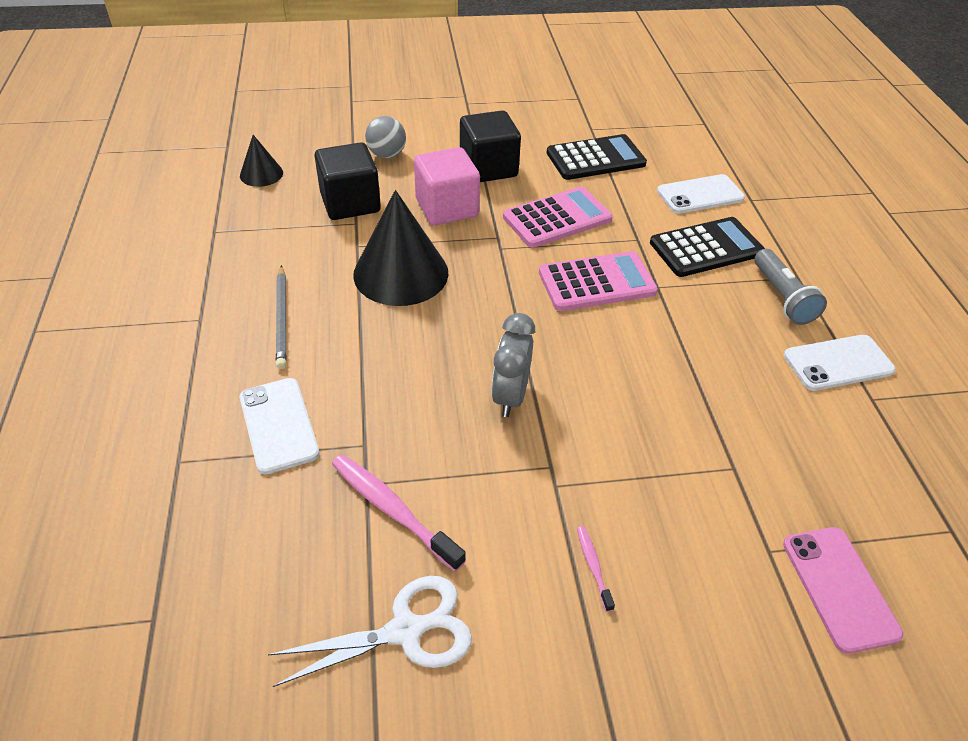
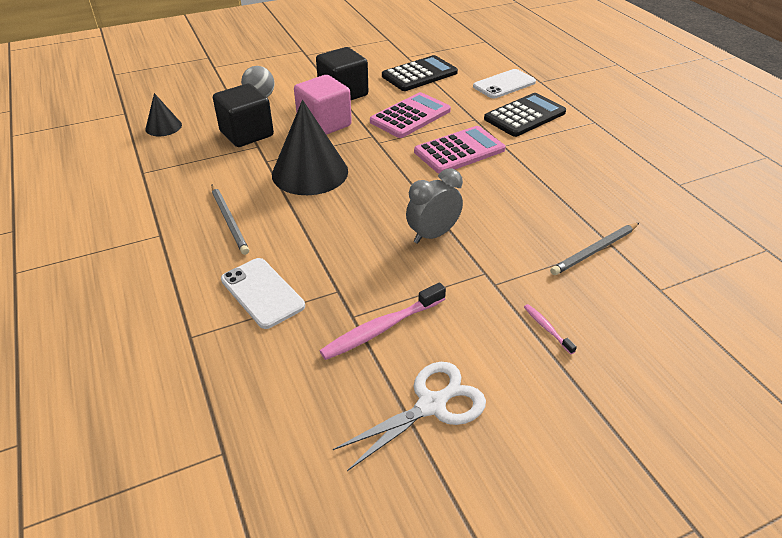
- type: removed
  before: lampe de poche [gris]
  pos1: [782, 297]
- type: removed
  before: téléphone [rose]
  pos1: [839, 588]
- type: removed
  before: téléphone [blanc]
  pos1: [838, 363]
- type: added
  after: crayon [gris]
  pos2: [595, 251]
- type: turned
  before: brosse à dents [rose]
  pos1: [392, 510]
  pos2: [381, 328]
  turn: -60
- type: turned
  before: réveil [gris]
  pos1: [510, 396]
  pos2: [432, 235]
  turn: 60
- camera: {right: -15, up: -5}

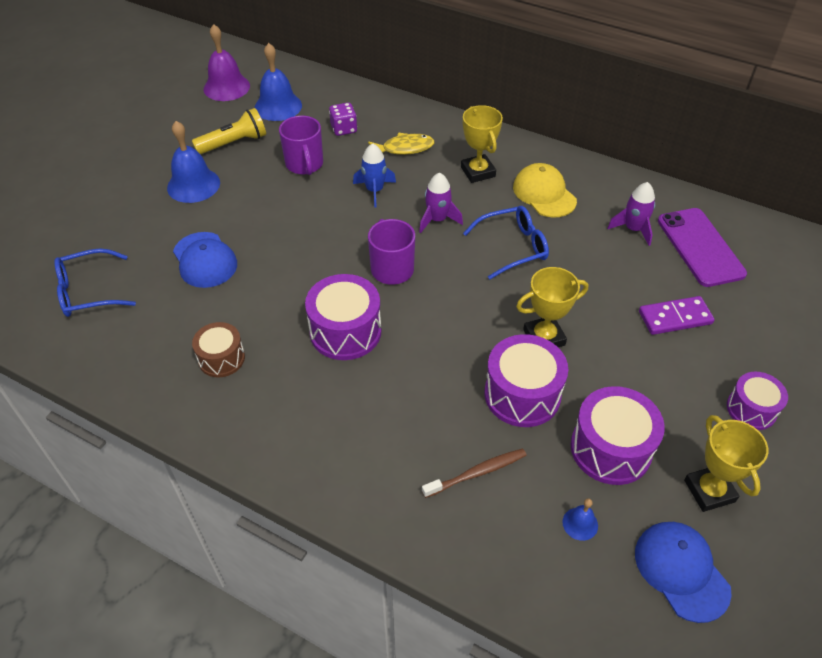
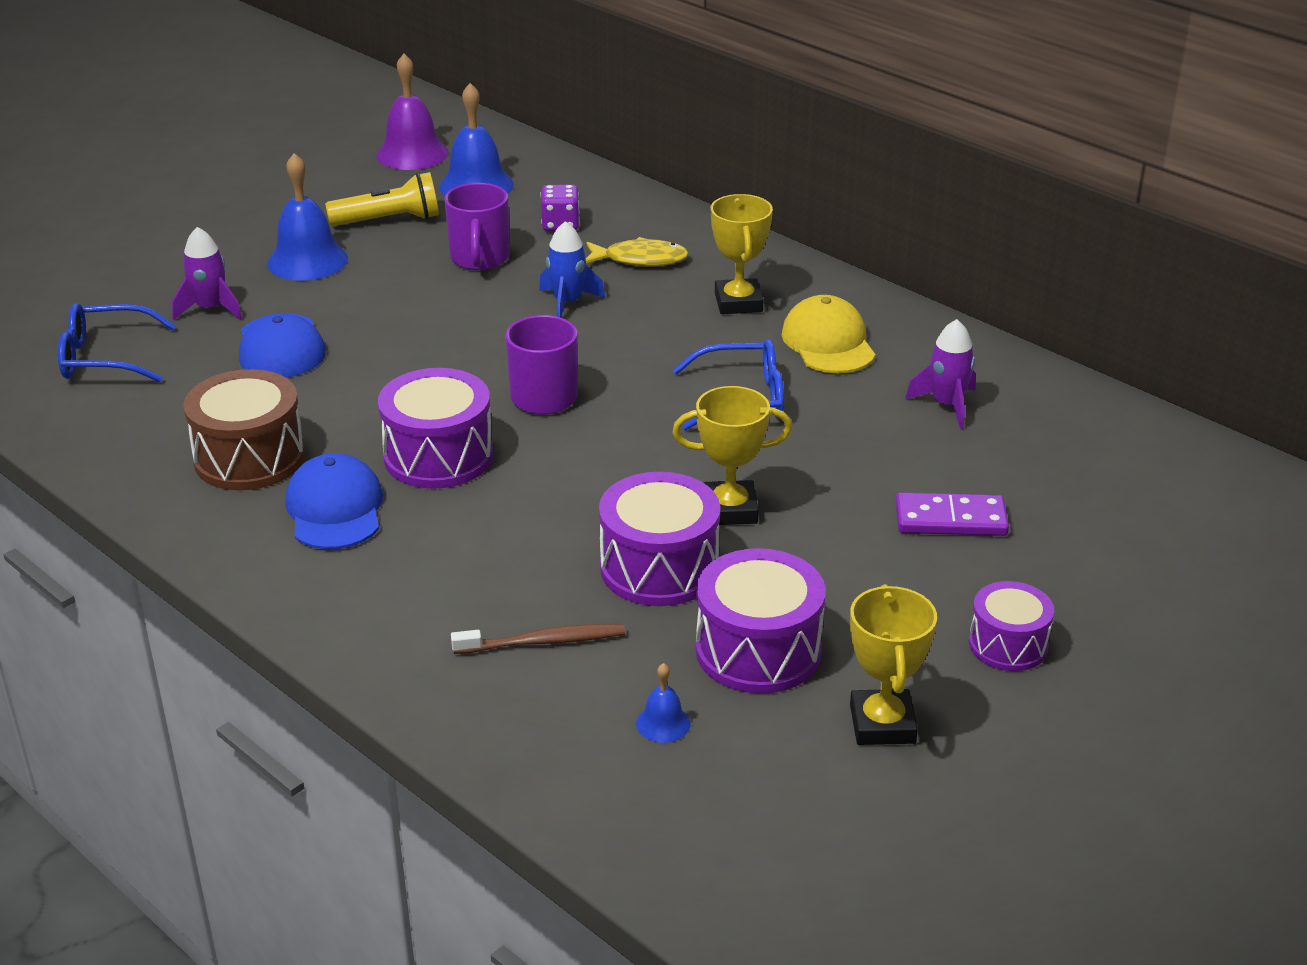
- type: removed
  before: téléphone [violet]
  pos1: [700, 247]
- type: moved
  before: fusée [violet]
  pos1: [437, 219]
  pos2: [210, 309]
- type: moved
  before: casquette [bleu]
  pos1: [681, 571]
  pos2: [335, 509]
- type: resized
  before: tambour [marron]
  pos1: [221, 358]
  pos2: [249, 458]
  scale: 1.6
- camera: {right: 15, up: -15}

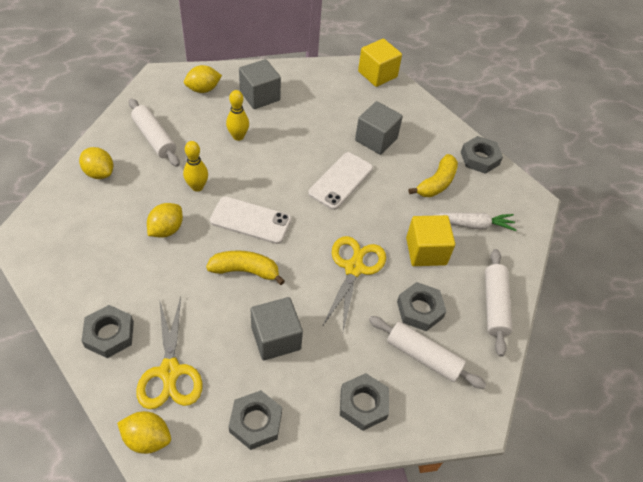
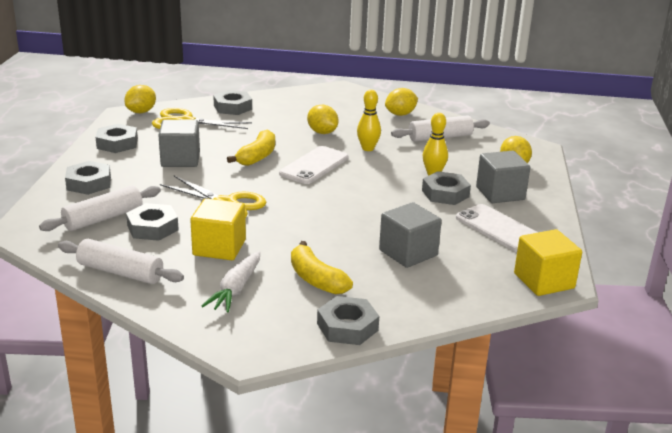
- type: added
  after: écrou [gris]
  pos2: [445, 193]
- type: moved
  before: téléphone [blanc]
  pos1: [341, 180]
  pos2: [499, 228]
- camera: {right: 110, up: -25}

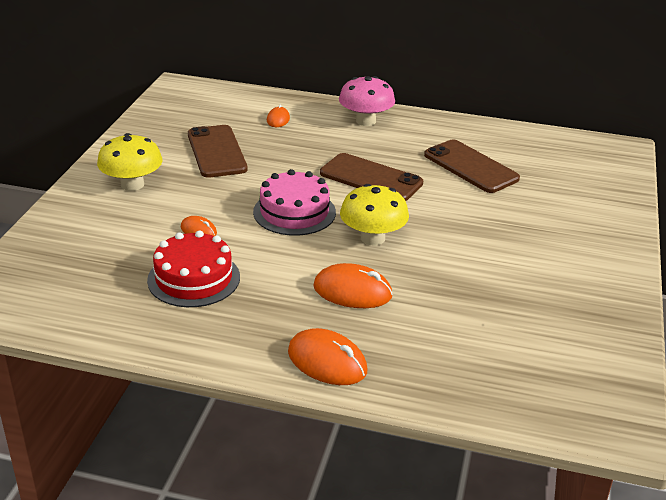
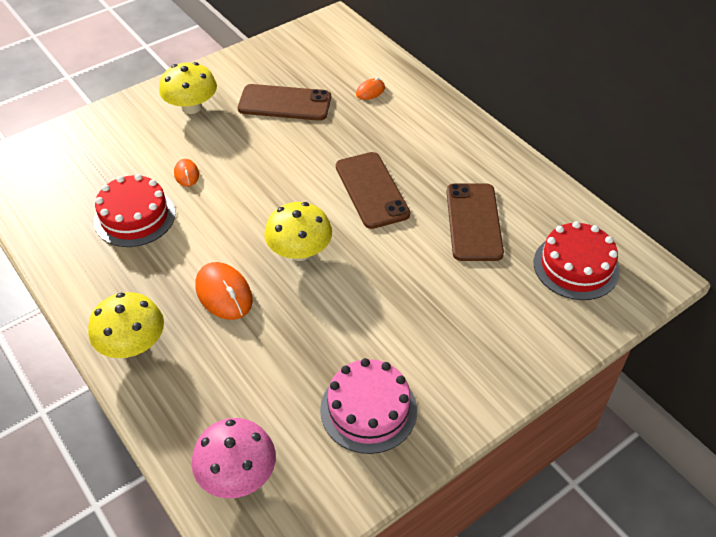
- type: added
  after: gâteau [rouge]
  pos2: [576, 266]
- type: moved
  before: gâteau [rose]
  pos1: [294, 212]
  pos2: [368, 409]
- type: moved
  before: champignon [rose]
  pos1: [365, 121]
  pos2: [237, 475]
- type: replaced
  before: souris [orange]
  after: champignon [jaune]
  pos1: [327, 362]
  pos2: [132, 345]
- type: turned
  before: téléphone [marron]
  pos1: [216, 152]
  pos2: [285, 103]
  turn: 75
- camera: {right: 40, up: 15}

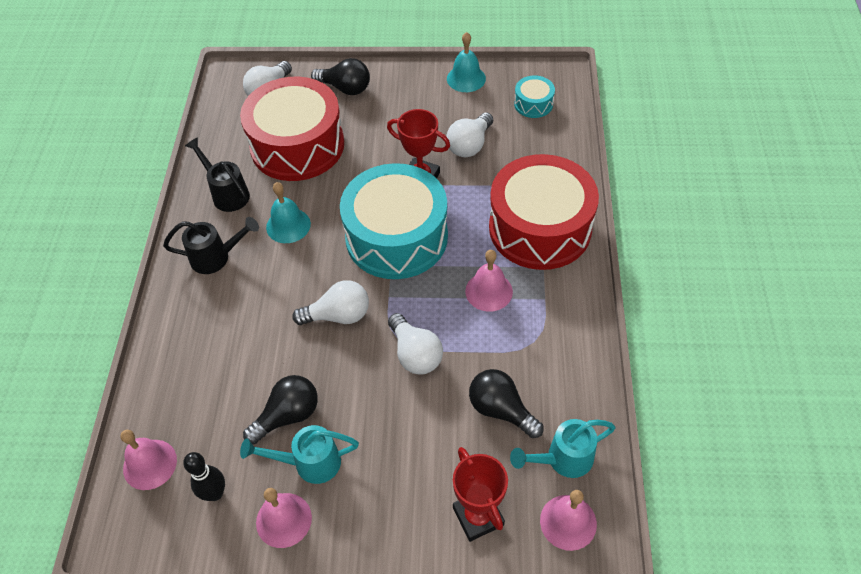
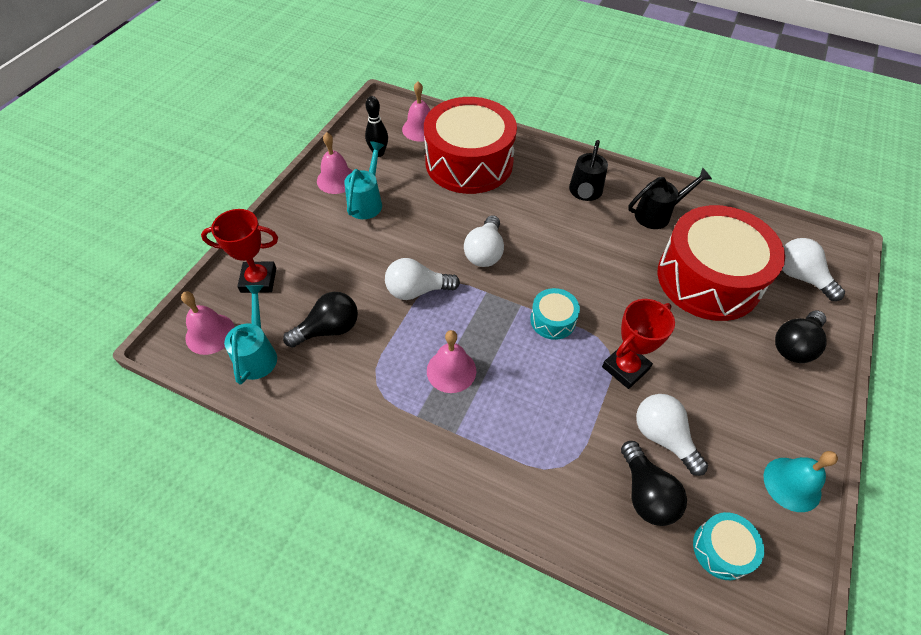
- type: removed
  before: cloche [turquoise]
  pos1: [288, 225]
- type: moved
  before: ampoule [noir]
  pos1: [288, 415]
  pos2: [646, 493]
- type: moved
  before: tambour [rouge]
  pos1: [540, 228]
  pos2: [469, 162]
- type: resized
  before: tambour [turquoise]
  pos1: [396, 237]
  pos2: [553, 320]
  scale: 0.43
- camera: {right: 110, up: 0}

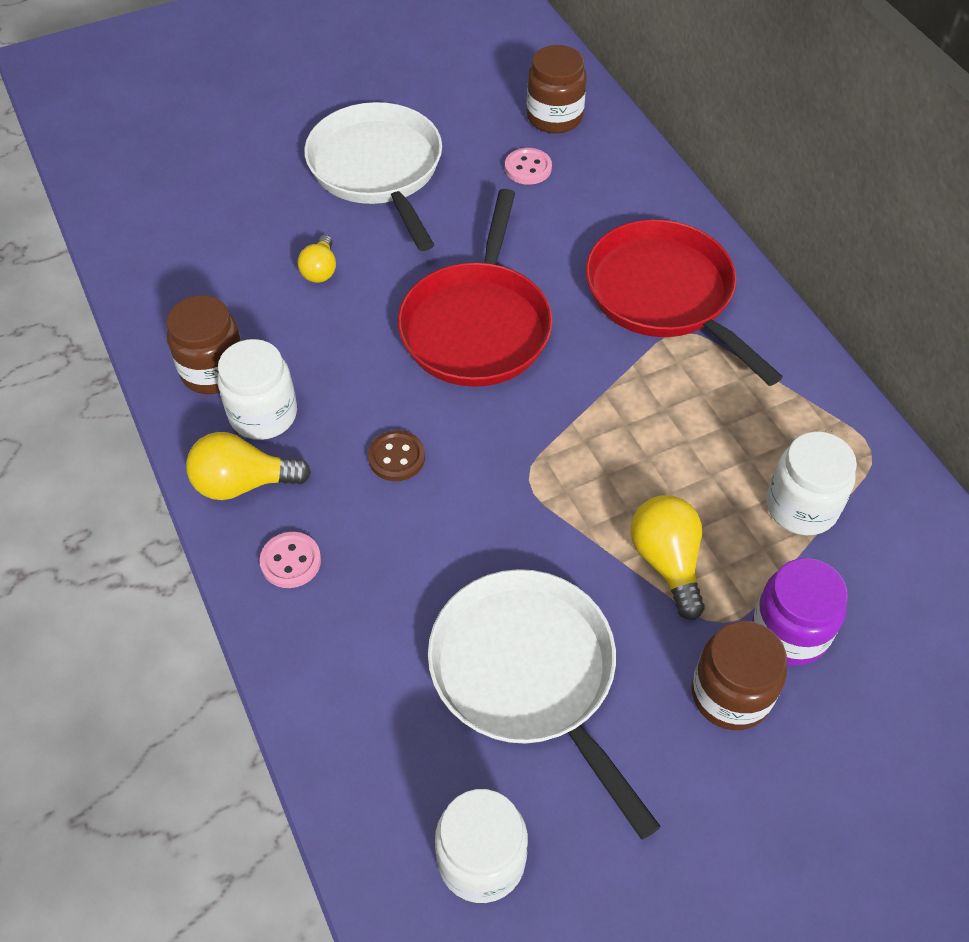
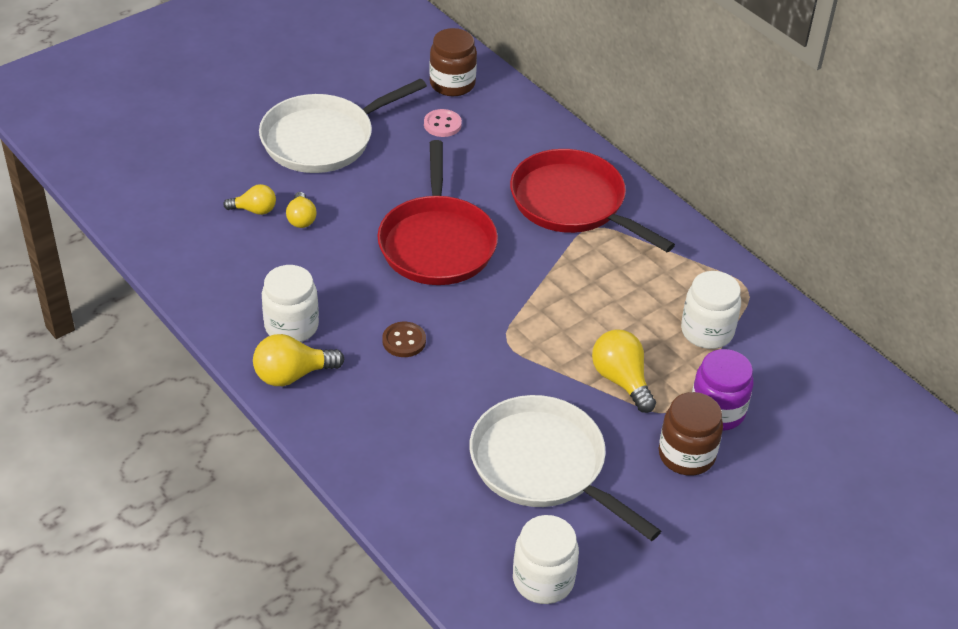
- type: removed
  before: bocal [marron]
  pos1: [213, 370]
- type: removed
  before: bouton [rose]
  pos1: [291, 561]
- type: added
  after: ampoule [jaune]
  pos2: [254, 210]
- type: turned
  before: poêle [blanc]
  pos1: [378, 169]
  pos2: [323, 139]
  turn: -90
- camera: {right: -15, up: -10}

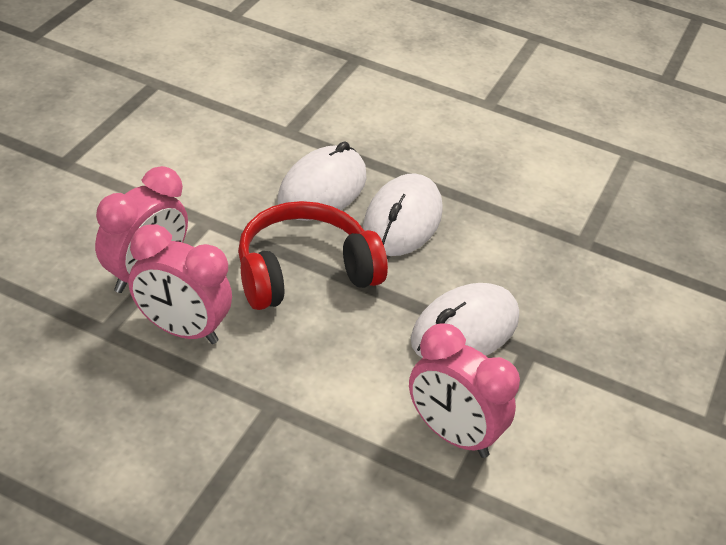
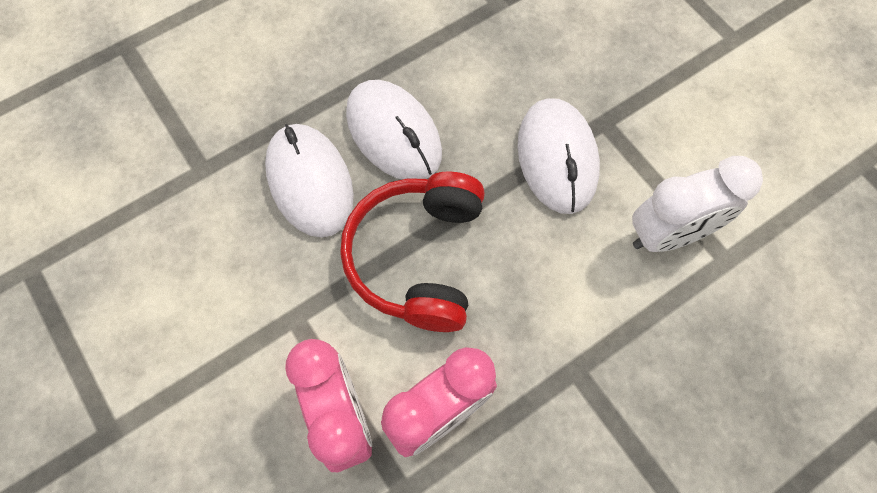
- type: recoloured
  before: réveil [rose]
  after: réveil [blanc]
  pos1: [452, 434]
  pos2: [669, 234]
- camera: {right: -55, up: 25}

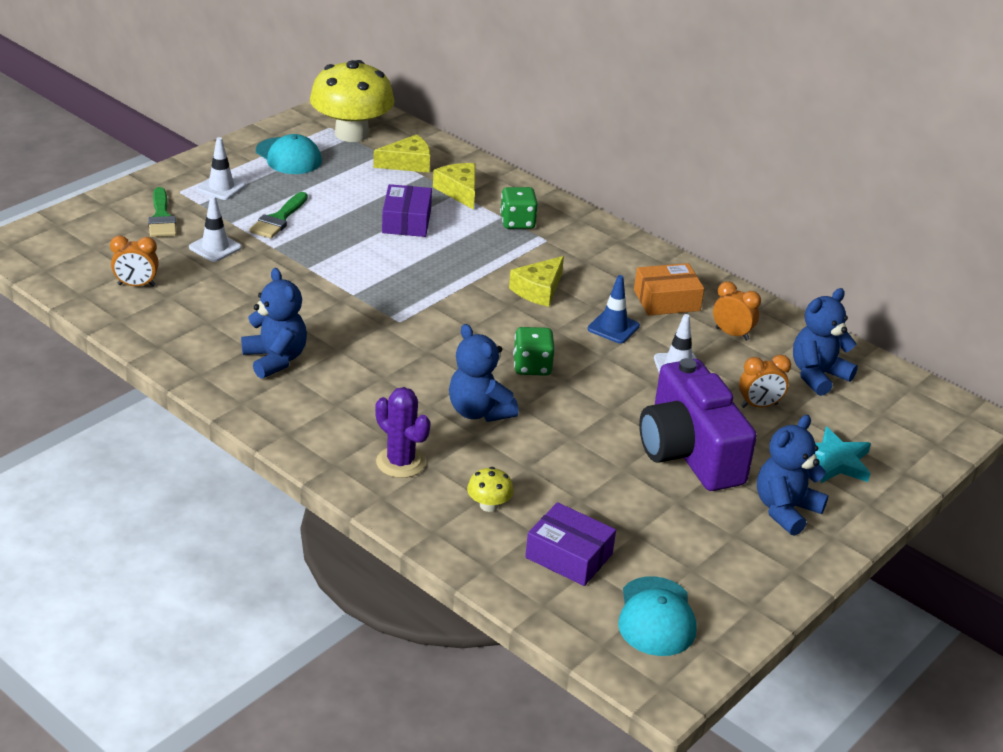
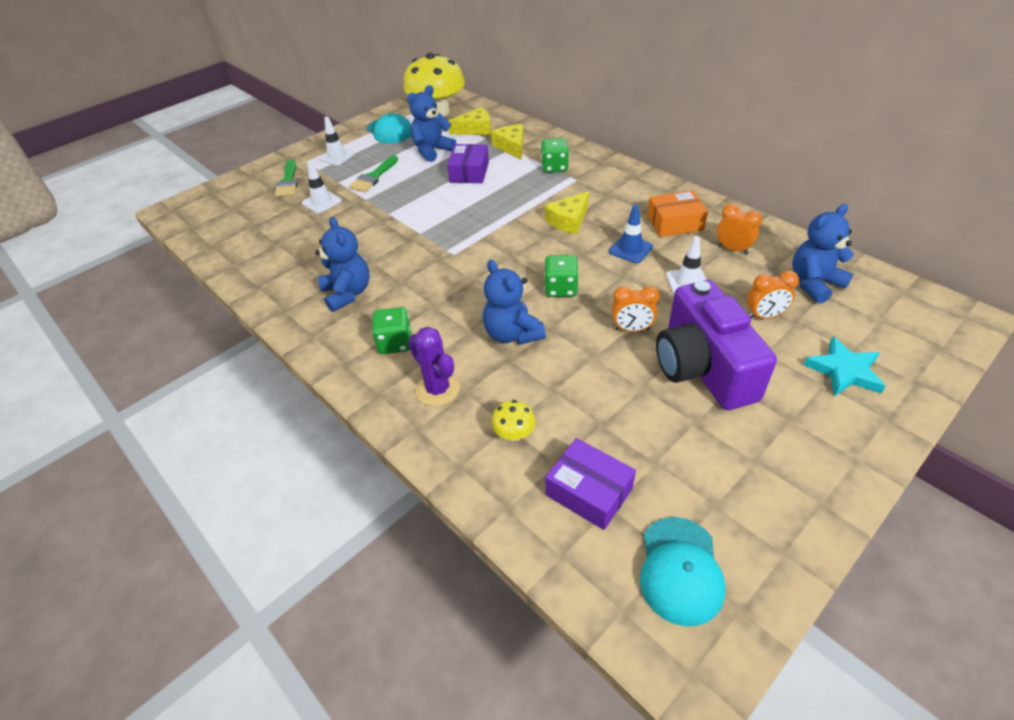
- type: added
  after: dé [vert]
  pos2: [395, 343]
- type: moved
  before: réveil [orange]
  pos1: [136, 285]
  pos2: [631, 329]
- type: moved
  before: ours en peluche [bleu]
  pos1: [785, 510]
  pos2: [432, 151]
- camera: {right: 10, up: 10}

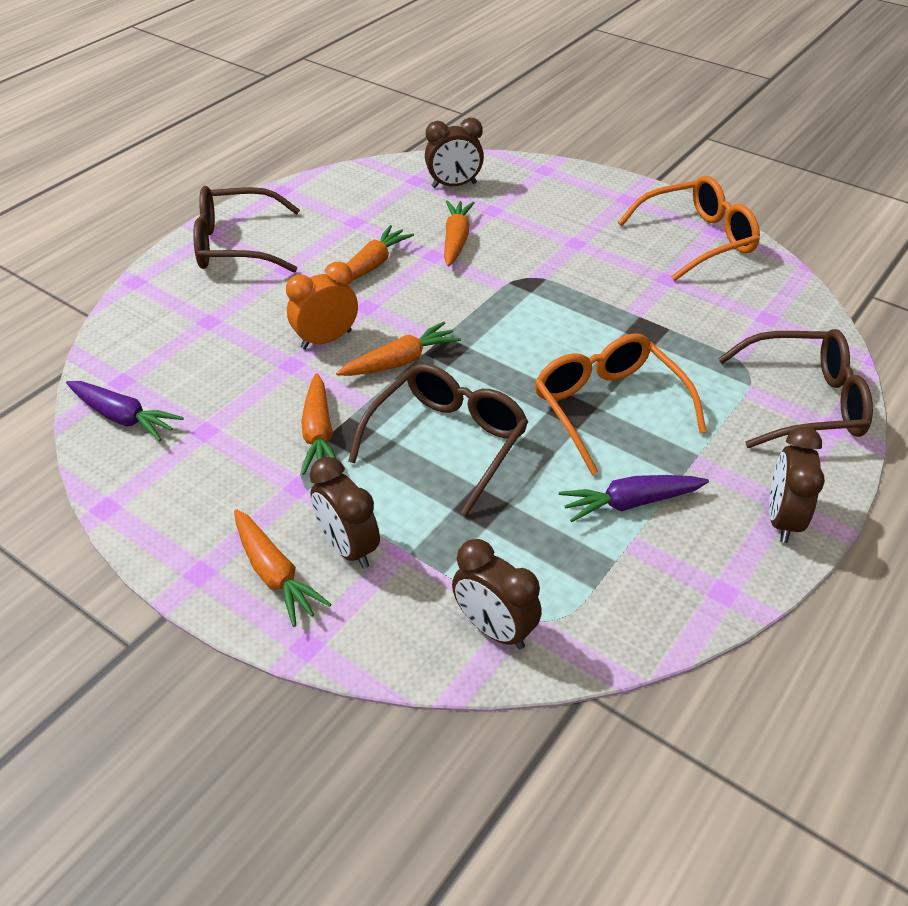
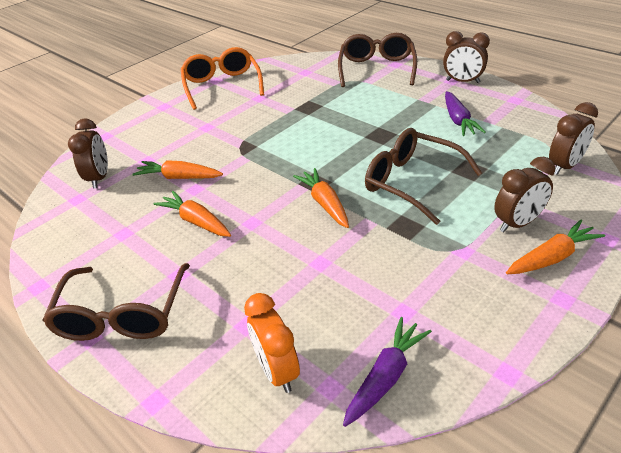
- type: removed
  before: carotte [orange]
  pos1: [318, 433]
- type: removed
  before: lunettes [orange]
  pos1: [609, 408]
- type: moved
  before: réveil [orange]
  pos1: [326, 340]
  pos2: [277, 371]
- camera: {right: -80, up: -5}

